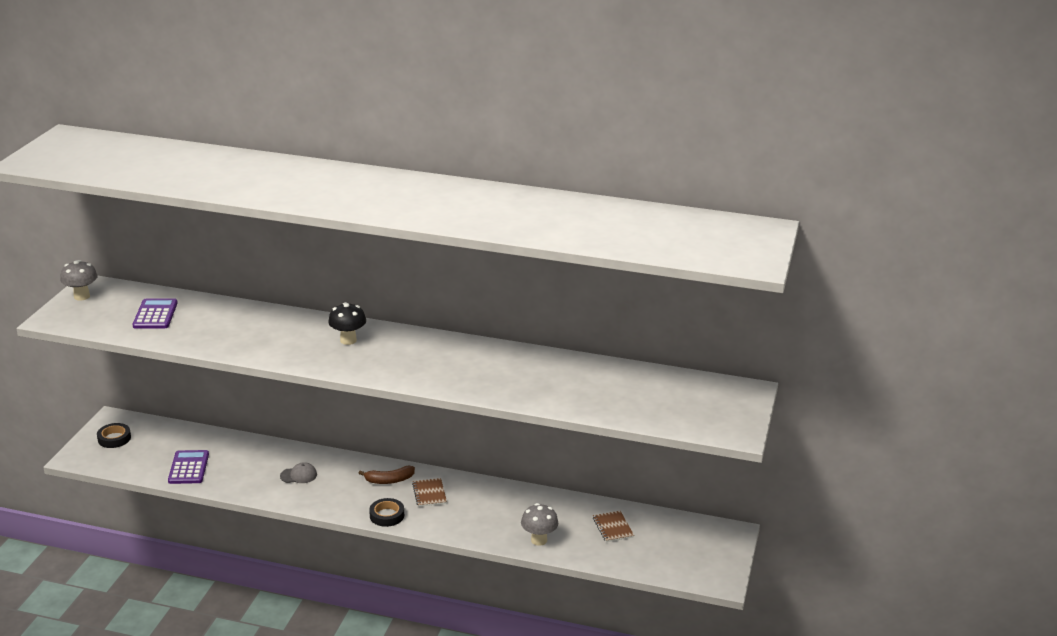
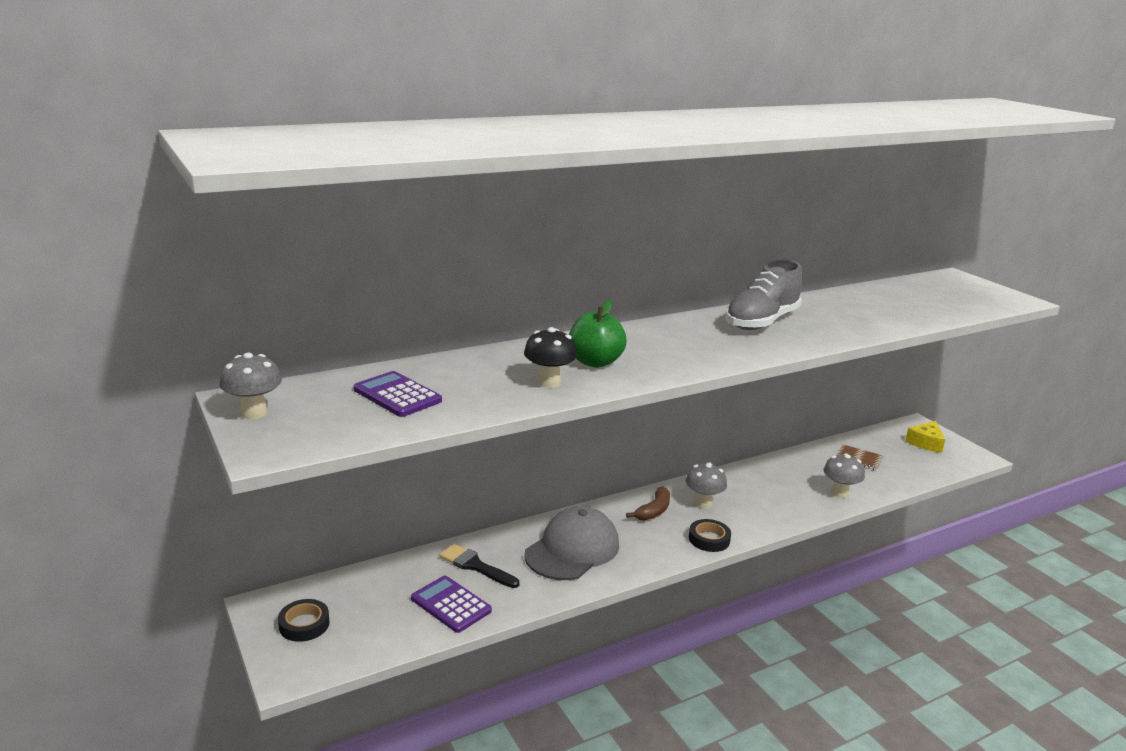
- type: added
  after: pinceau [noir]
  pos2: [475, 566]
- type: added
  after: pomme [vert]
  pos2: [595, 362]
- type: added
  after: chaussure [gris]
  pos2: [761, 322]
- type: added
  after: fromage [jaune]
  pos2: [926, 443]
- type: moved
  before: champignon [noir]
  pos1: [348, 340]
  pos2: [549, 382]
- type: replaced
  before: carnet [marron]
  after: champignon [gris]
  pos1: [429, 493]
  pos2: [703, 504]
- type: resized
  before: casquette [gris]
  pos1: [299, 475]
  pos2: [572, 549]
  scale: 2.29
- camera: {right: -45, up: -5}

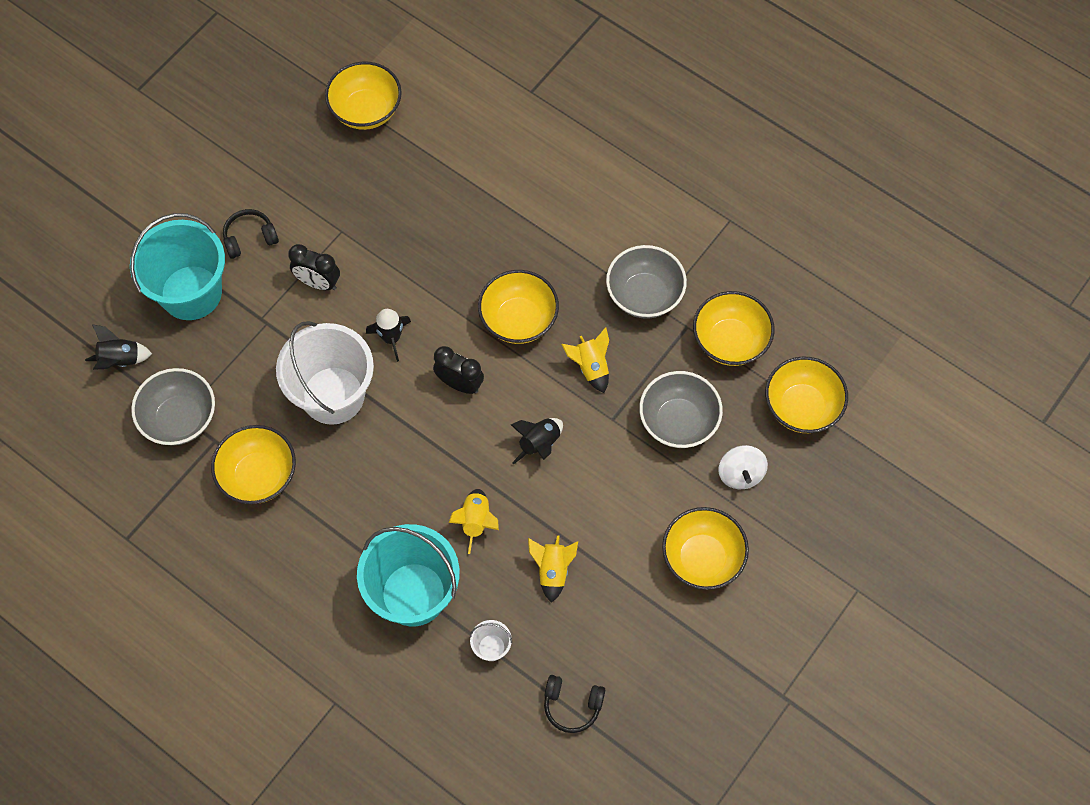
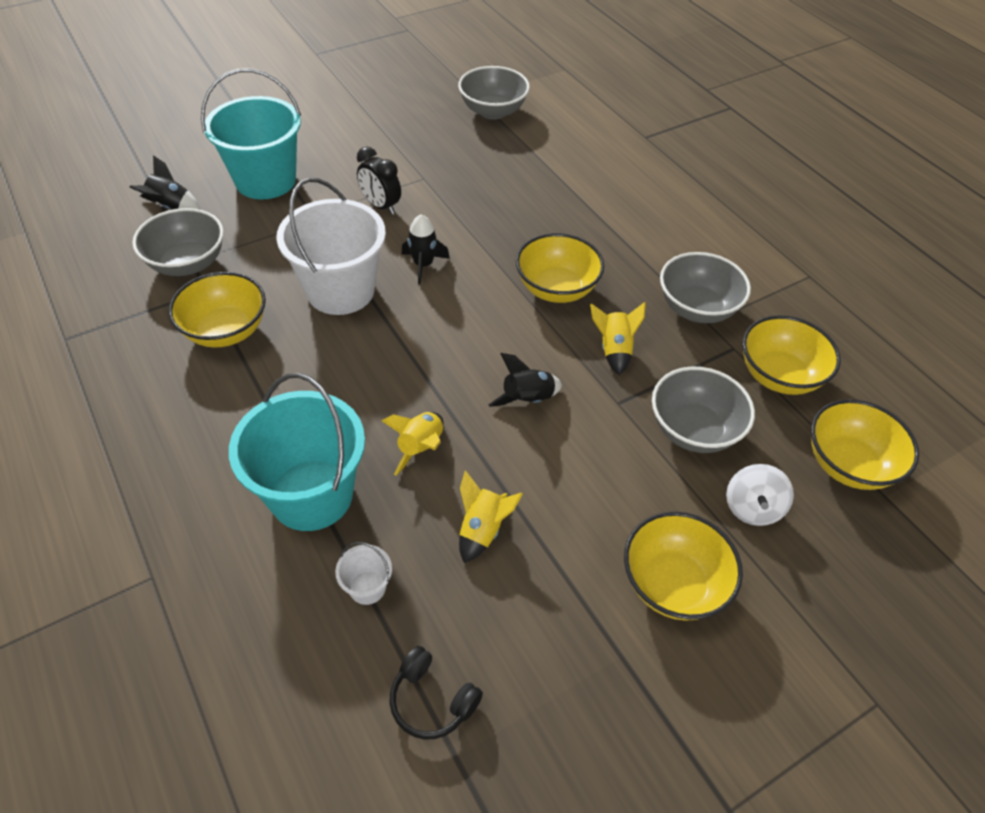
- type: removed
  before: casque audio [noir]
  pos1: [250, 238]
- type: removed
  before: réveil [noir]
  pos1: [460, 384]
- type: recoloured
  before: bol [jaune]
  after: bol [gris]
  pos1: [366, 111]
  pos2: [493, 111]
- camera: {right: 20, up: -15}

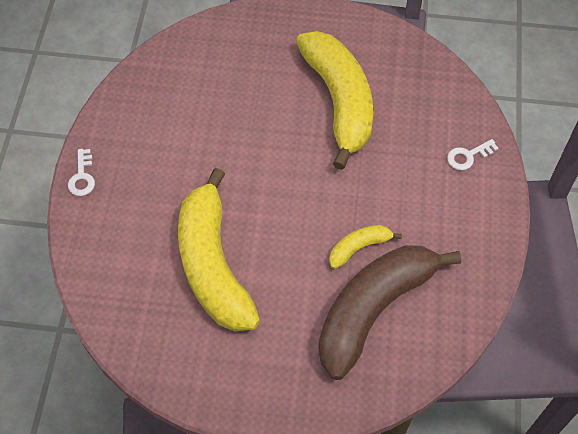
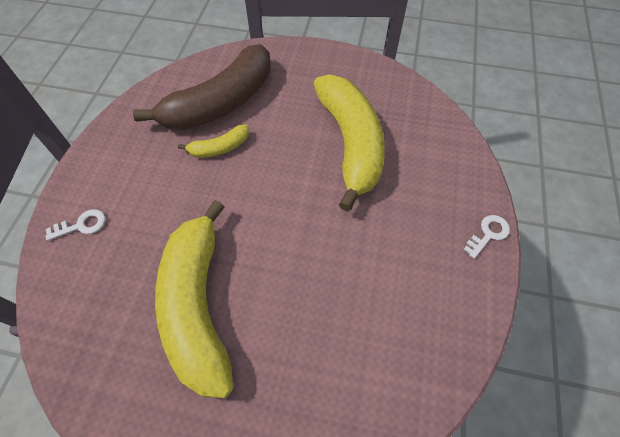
- type: turned
  before: clé [blanc]
  pos1: [82, 177]
  pos2: [488, 234]
  turn: 45
- camera: {right: -175, up: 0}

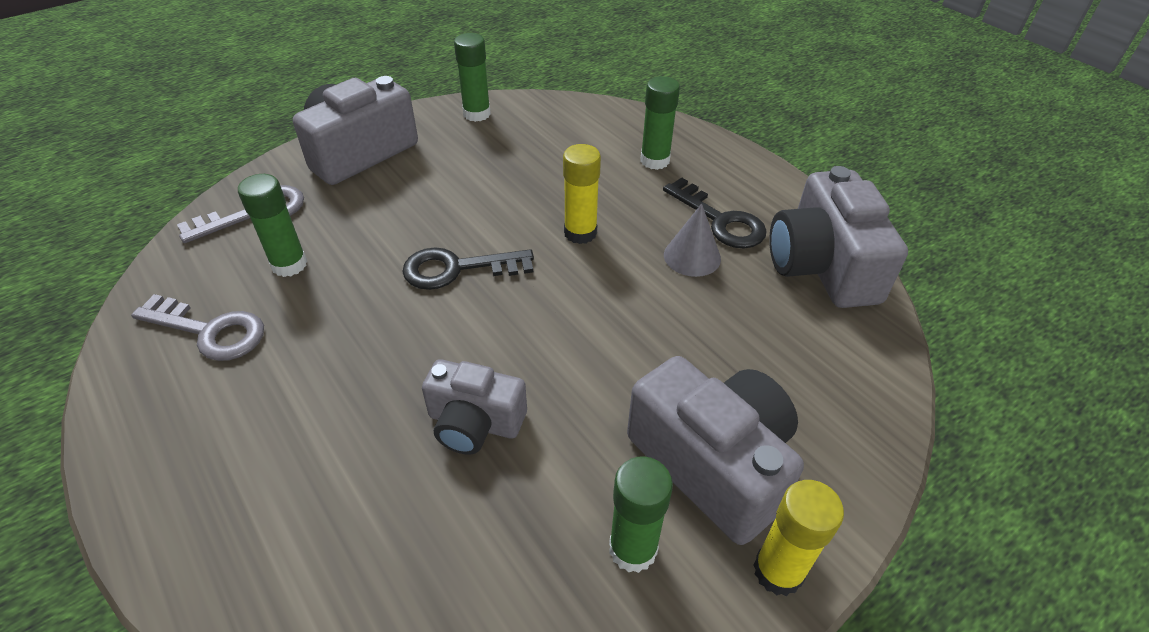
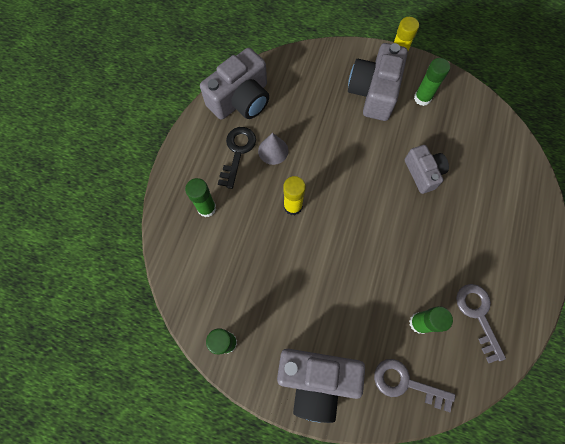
- type: removed
  before: clé [noir]
  pos1: [457, 269]
- camera: {right: -125, up: 25}

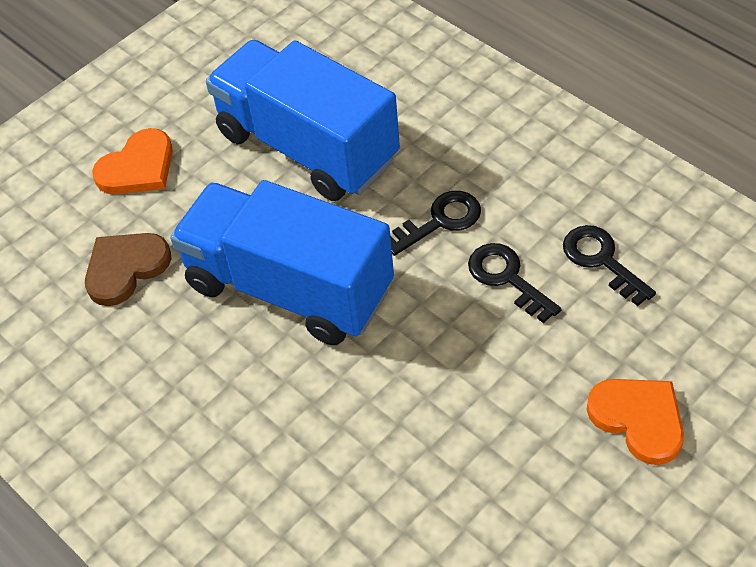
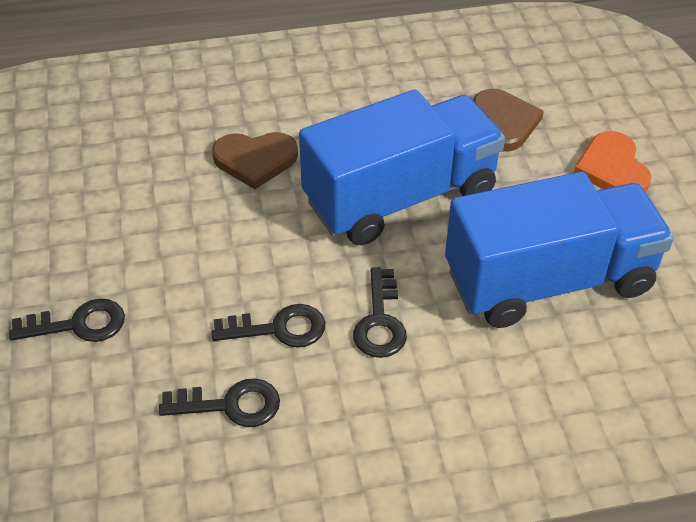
- type: added
  after: cœur [marron]
  pos2: [255, 160]
- type: replaced
  before: cœur [orange]
  after: clé [noir]
  pos1: [638, 419]
  pos2: [78, 324]
- camera: {right: 120, up: -5}

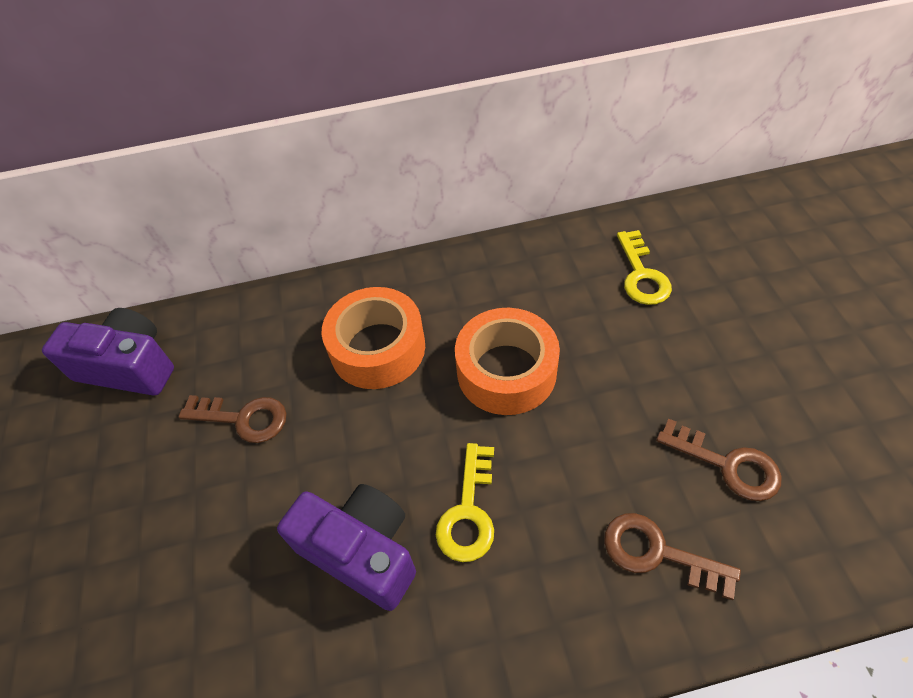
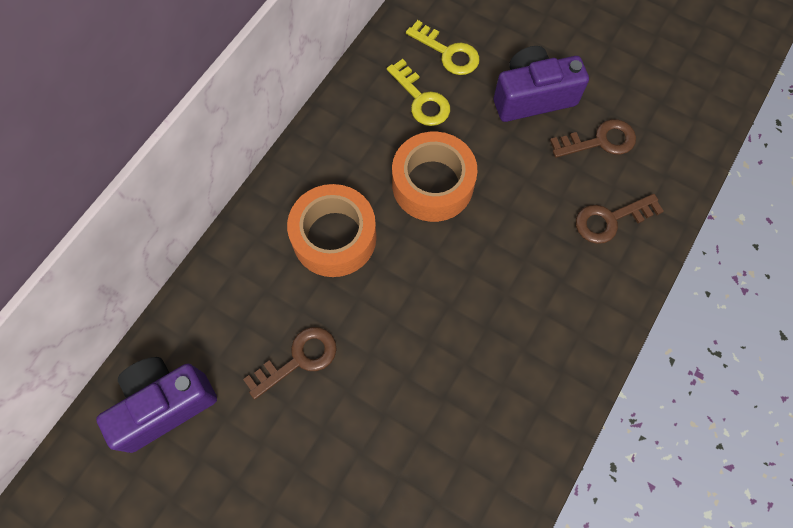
- type: moved
  before: appareil photo [violet]
  pos1: [361, 551]
  pos2: [532, 97]
- type: moved
  before: clé [jaune]
  pos1: [469, 511]
  pos2: [421, 99]
- camera: {right: -50, up: 15}

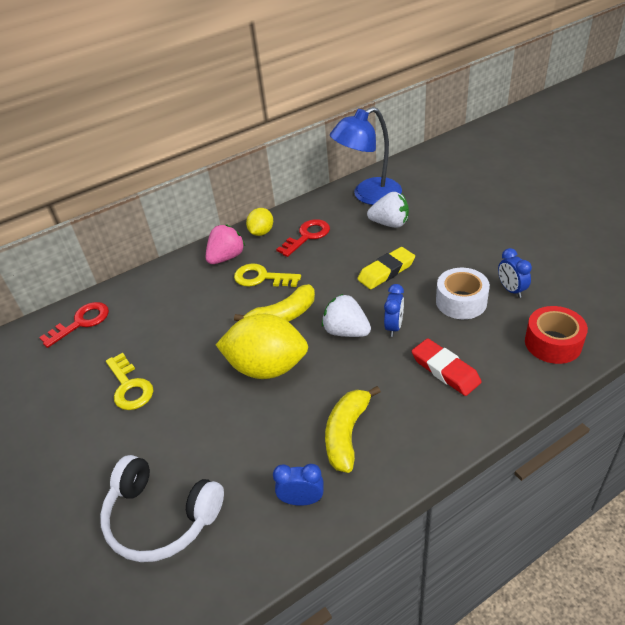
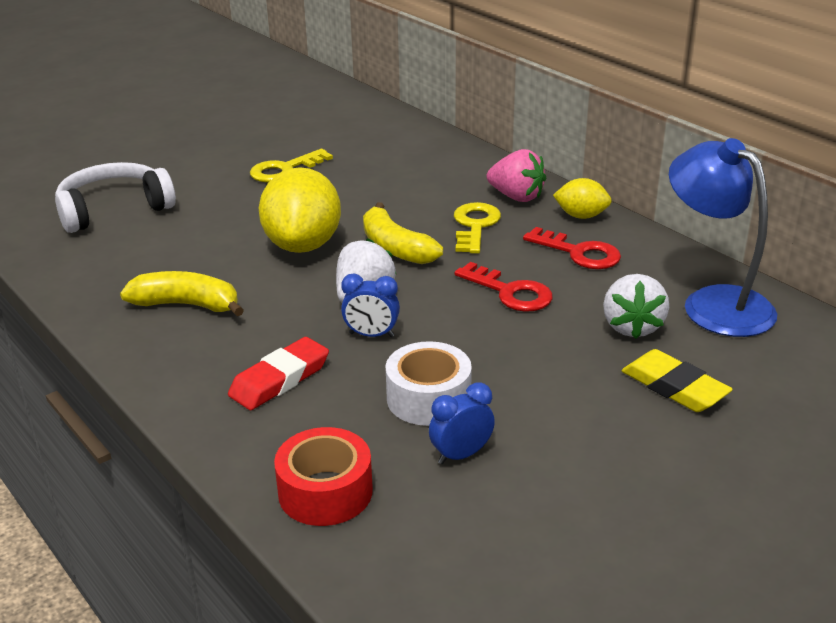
- type: removed
  before: réveil [bleu]
  pos1: [302, 500]
- type: moved
  before: clé [rouge]
  pos1: [81, 322]
  pos2: [510, 292]
- type: moved
  before: gomme [jaune]
  pos1: [386, 271]
  pos2: [674, 387]
- type: turned
  before: casque audio [blanc]
  pos1: [161, 517]
  pos2: [114, 209]
  turn: 45
- camera: {right: 80, up: -10}

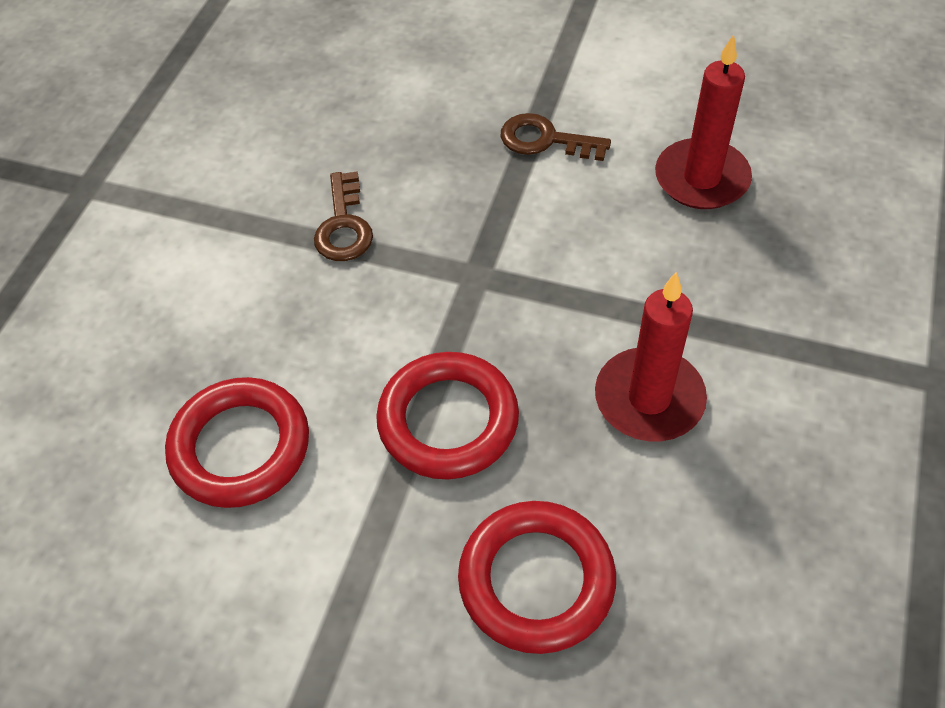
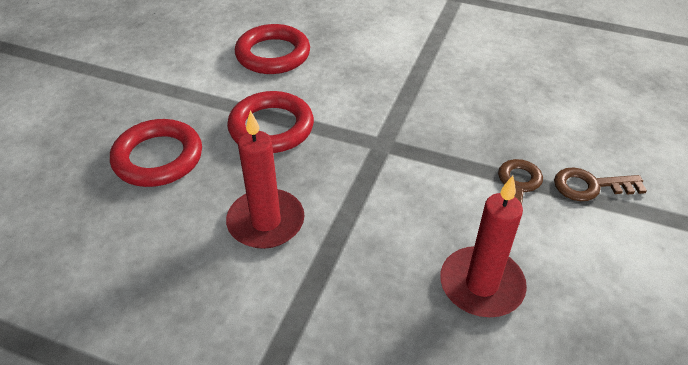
- type: moved
  before: clé [marron]
  pos1: [344, 225]
  pos2: [590, 186]
- camera: {right: 90, up: -10}

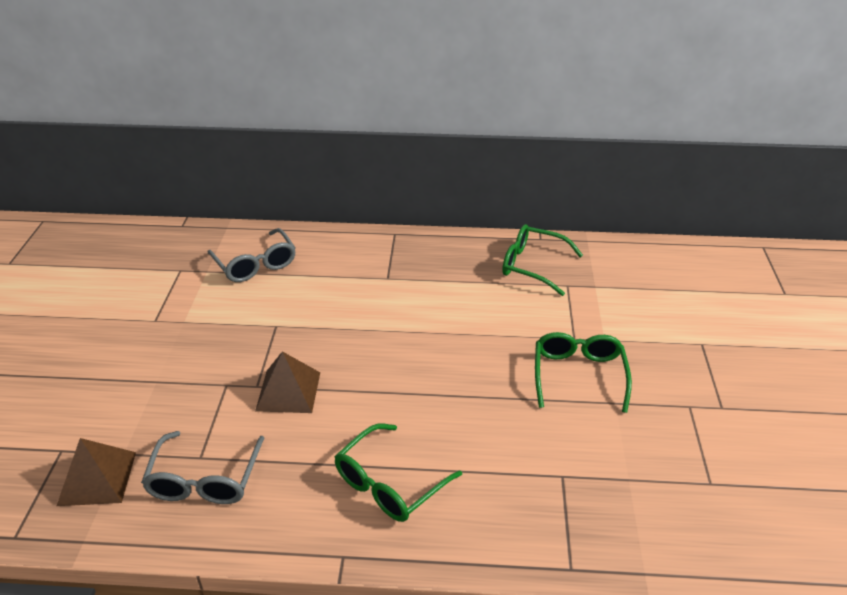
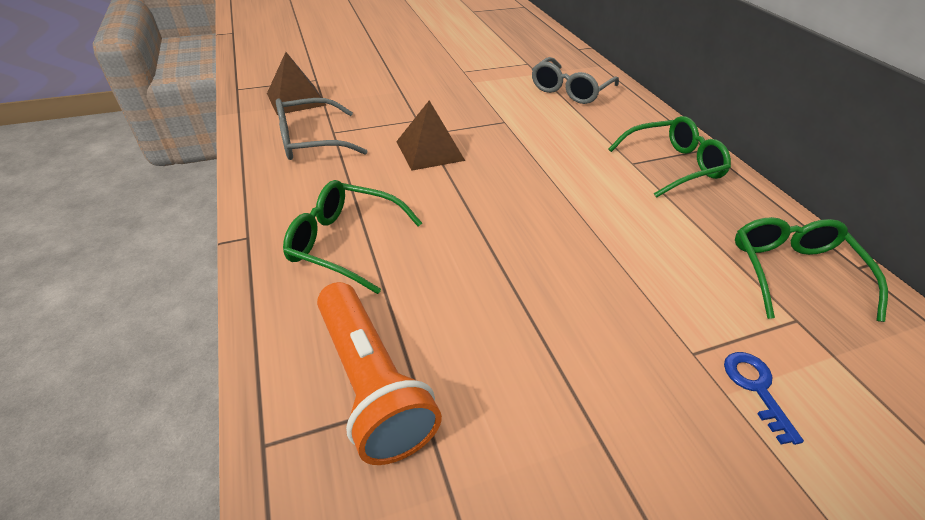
- type: added
  after: lampe de poche [orange]
  pos2: [371, 383]
- type: added
  after: clé [bleu]
  pos2: [756, 388]
- type: moved
  before: lunettes [vert]
  pos1: [578, 375]
  pos2: [672, 165]
- camera: {right: 65, up: 5}

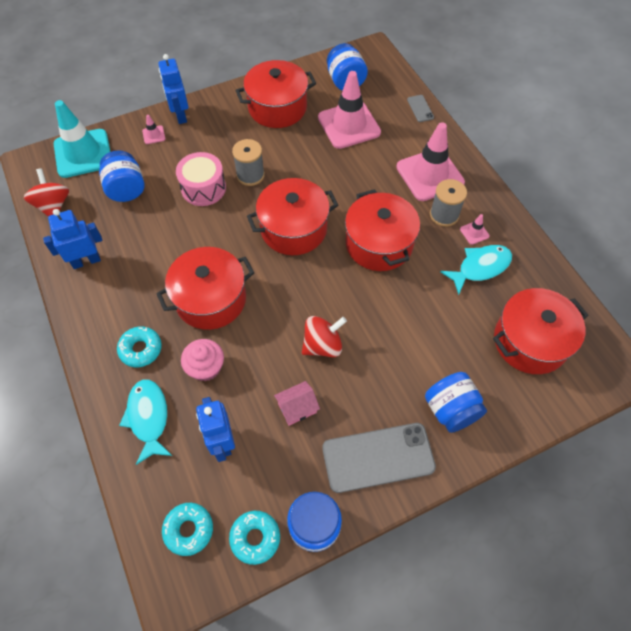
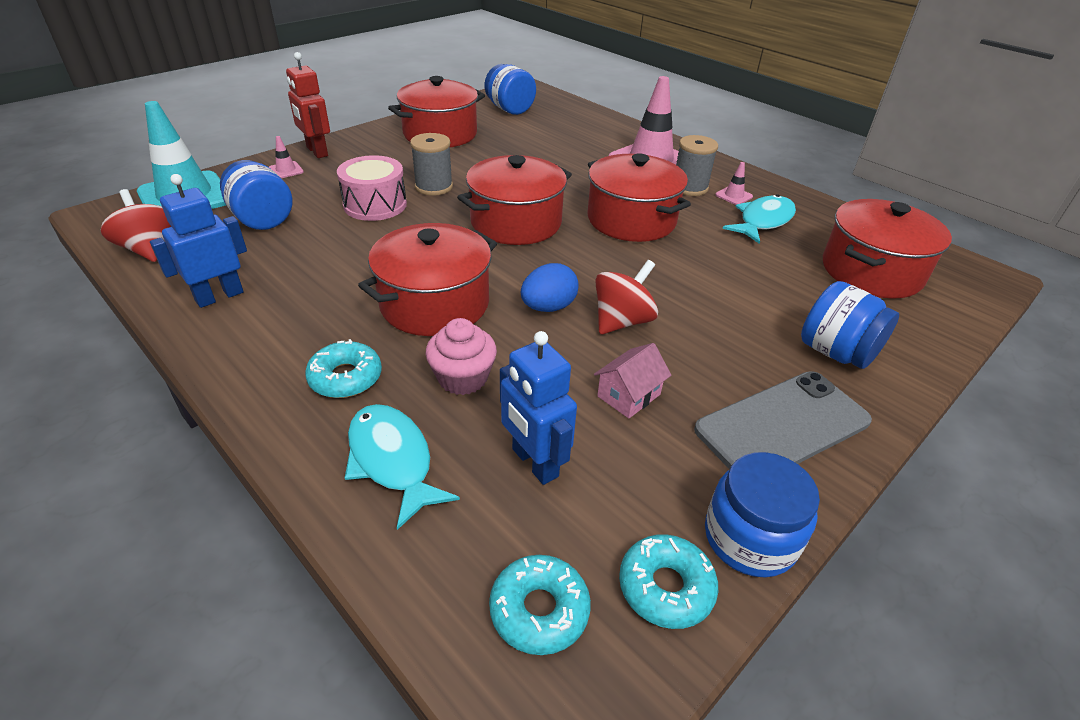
- type: removed
  before: cône de chantier [rose]
  pos1: [349, 125]
- type: removed
  before: téléphone [gris]
  pos1: [420, 108]
- type: added
  after: œuf [bleu]
  pos2: [548, 307]
- type: recoloured
  before: robot [bleu]
  after: robot [rouge]
  pos1: [180, 115]
  pos2: [317, 152]
- camera: {right: -20, up: -20}

